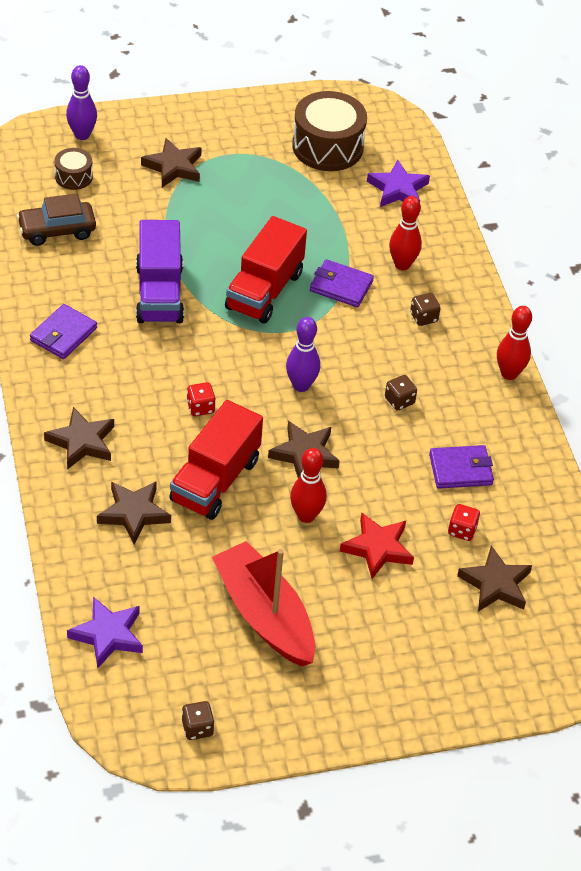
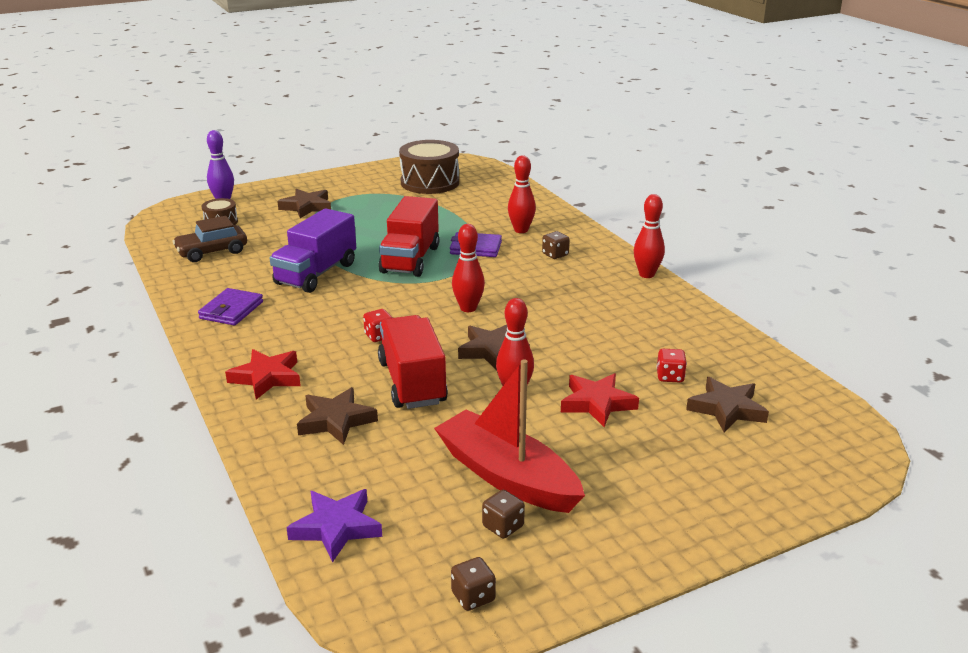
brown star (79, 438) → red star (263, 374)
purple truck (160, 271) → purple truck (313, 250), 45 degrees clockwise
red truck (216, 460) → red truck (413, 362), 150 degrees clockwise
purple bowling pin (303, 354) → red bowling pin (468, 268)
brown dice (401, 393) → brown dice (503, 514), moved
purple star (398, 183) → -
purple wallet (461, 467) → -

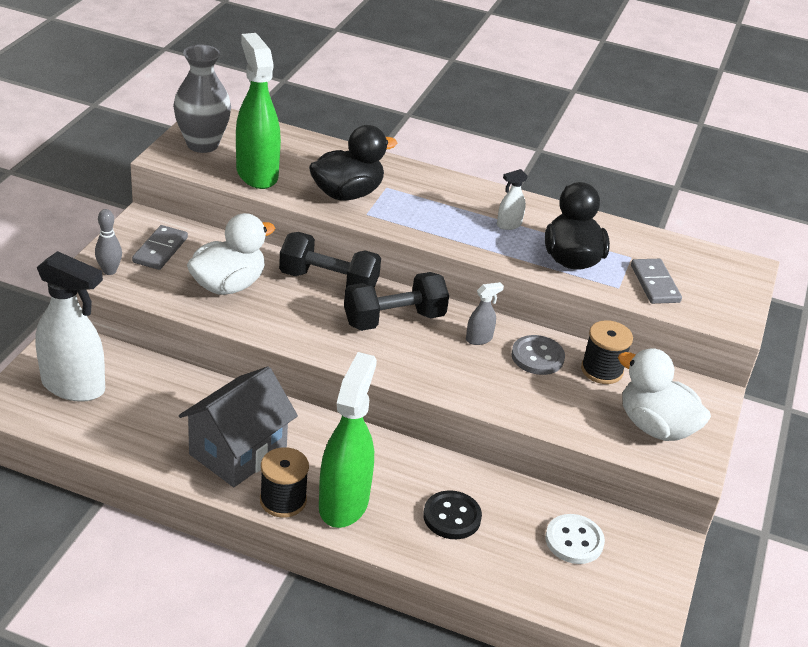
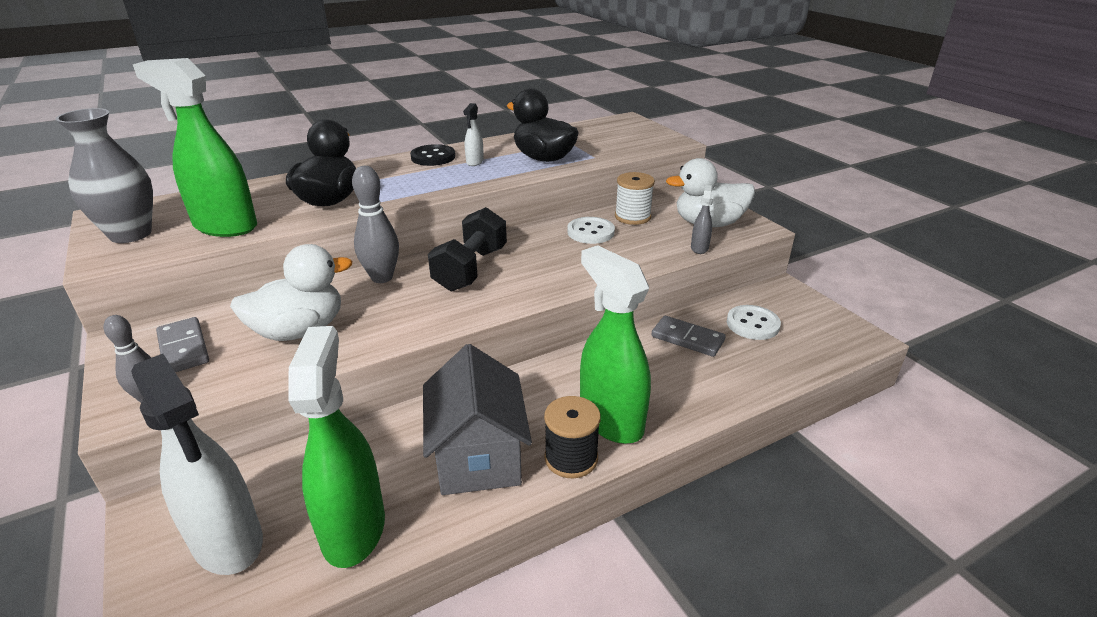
white spray bottle (70, 326) → white spray bottle (197, 464), 75 degrees clockwise
white duck (231, 254) → white duck (291, 292), 60 degrees clockwise
- → green spray bottle (336, 447)
black dumbbell (330, 260) → grey bowling pin (375, 224)
black button (452, 514) → black button (432, 155), moved
grey button (538, 355) → white button (591, 230)
black spool (607, 352) → white spool (635, 198)
grey domino (656, 281) → grey domino (688, 336), moved
grey spray bottle (485, 313) → grey spray bottle (702, 219), moved

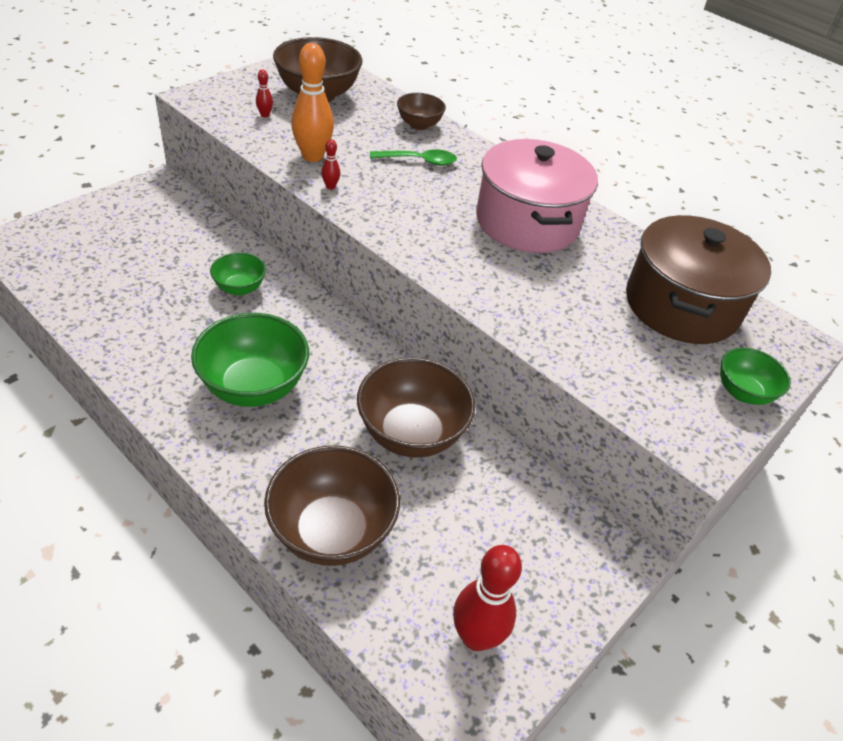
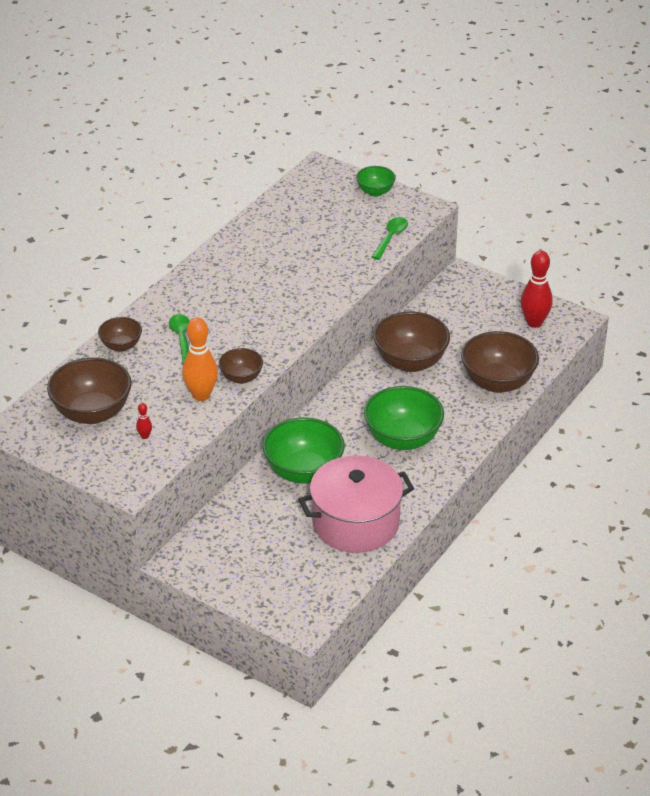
red bowling pin (330, 164) → brown bowl (241, 366)
green bowl (238, 273) → green bowl (304, 450), x1.83
pink pot (537, 196) → pink pot (356, 504), moved
- → green spoon (390, 238)
brown pot (698, 279) → -

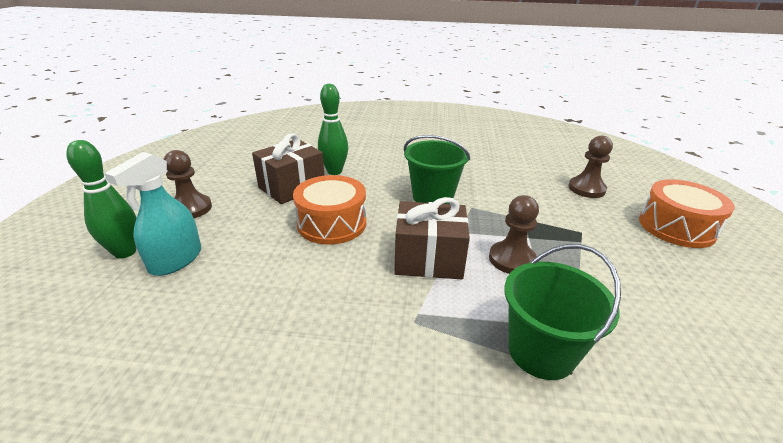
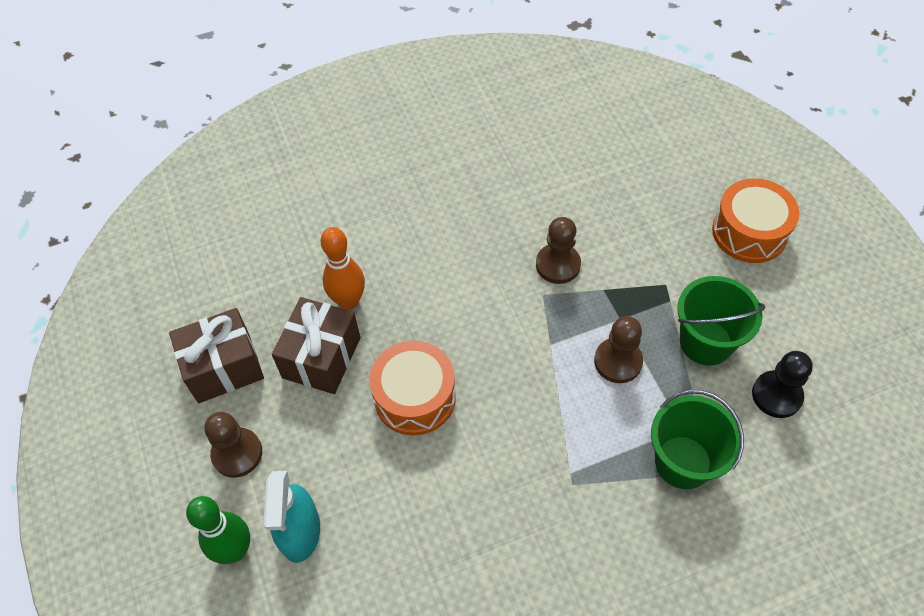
brown gift (432, 238) → brown gift (216, 355), moved
green bowling pin (333, 129) → orange bowling pin (343, 268)
brown pawn (590, 167) → brown pawn (558, 250), moved
green bucket (437, 169) → green bucket (721, 321), moved
- → black pawn (782, 384)

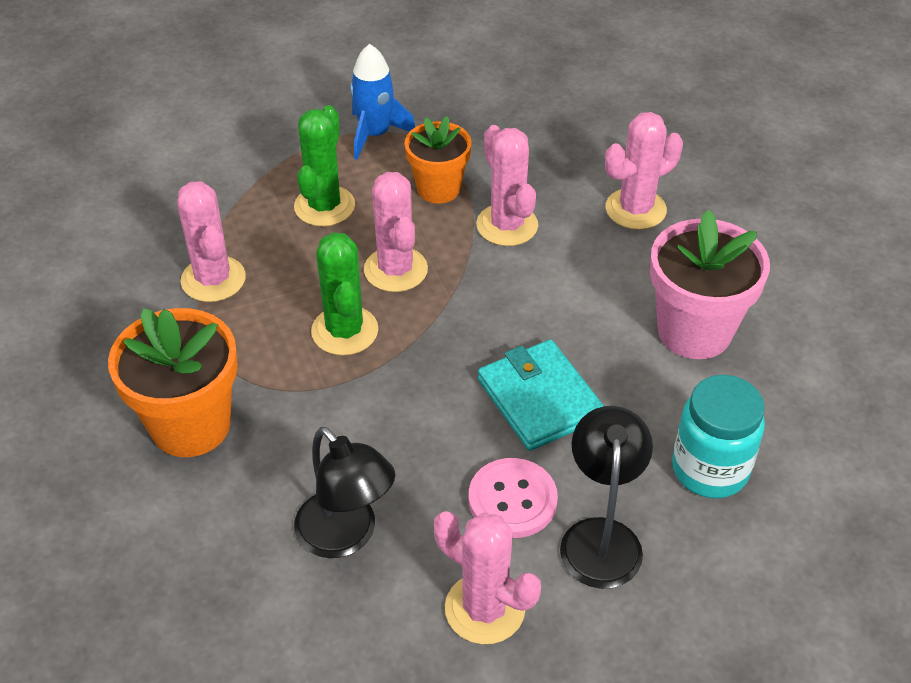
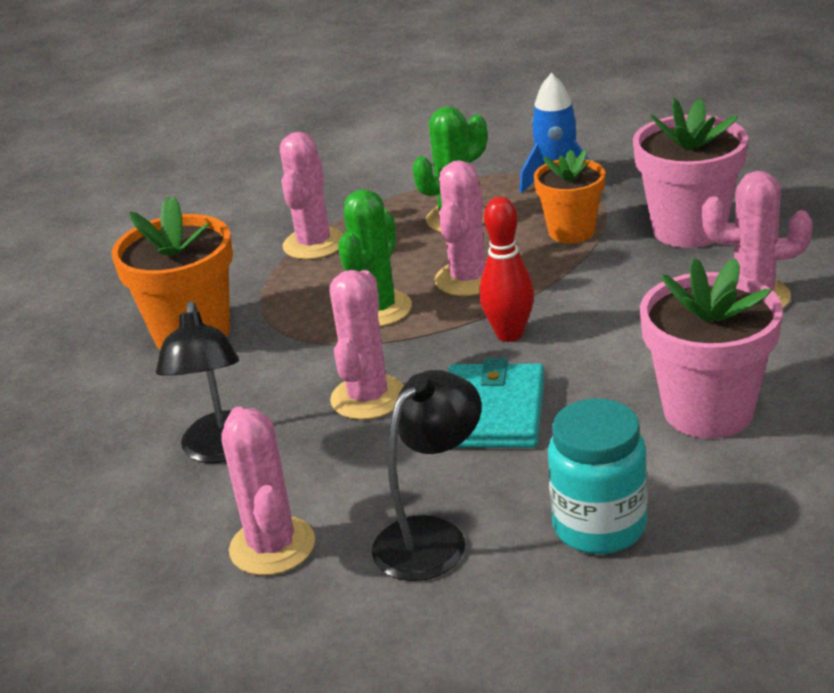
pink cactus (507, 185) → pink cactus (367, 345), moved
- → red bowling pin (506, 269)
- → pink flower pot (690, 173)
pink button (513, 498) → -

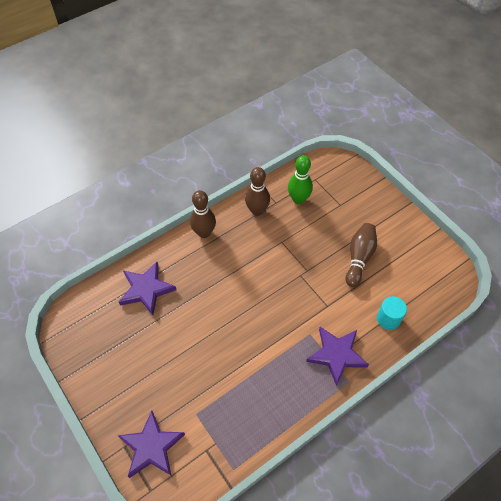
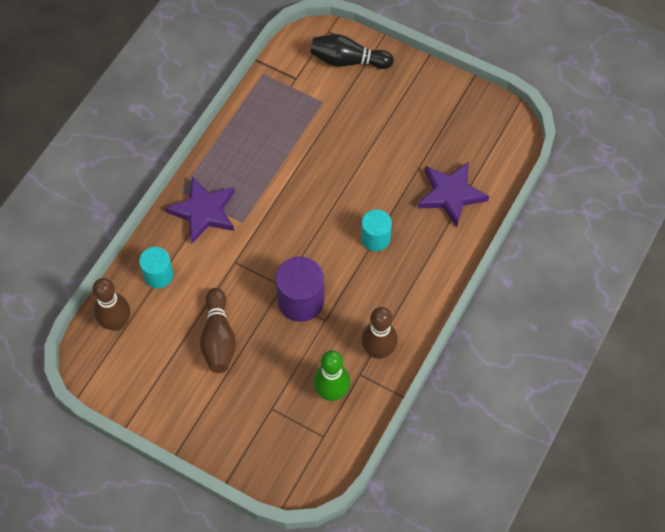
brown bowling pin (203, 214) → brown bowling pin (111, 304), moved
- → purple cylinder (299, 289)
purple star (151, 444) → black bowling pin (352, 51)
- → turquoise cylinder (376, 230)

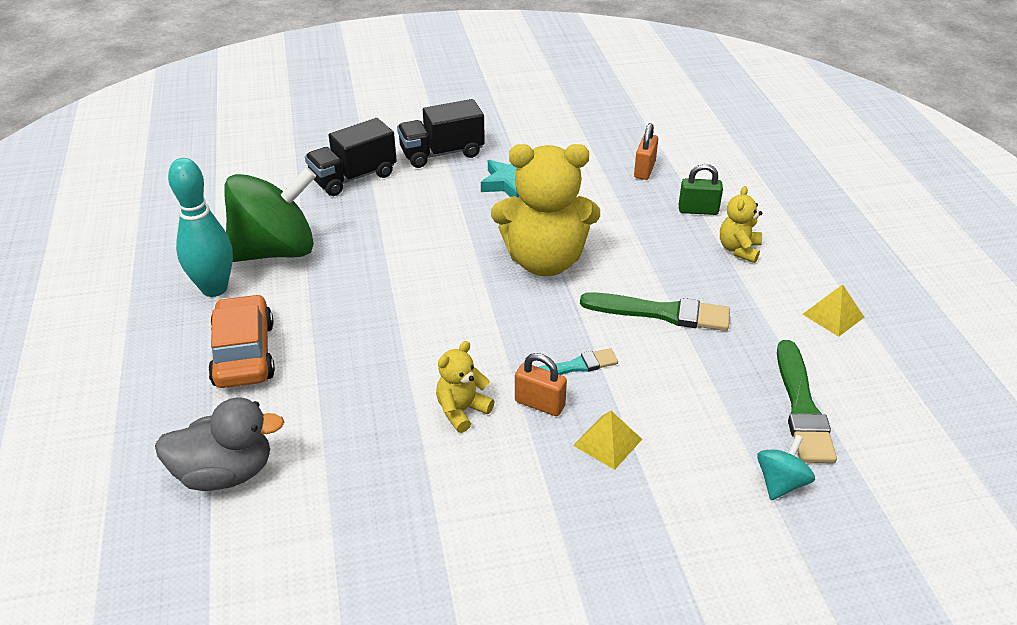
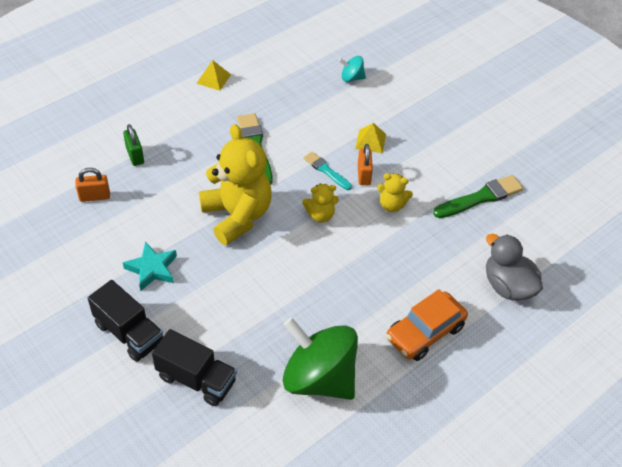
yellow teddy bear (741, 224) → yellow teddy bear (320, 203), moved
green brush (807, 401) → green brush (478, 196), moved
turquoise bowling pin (200, 227) → -

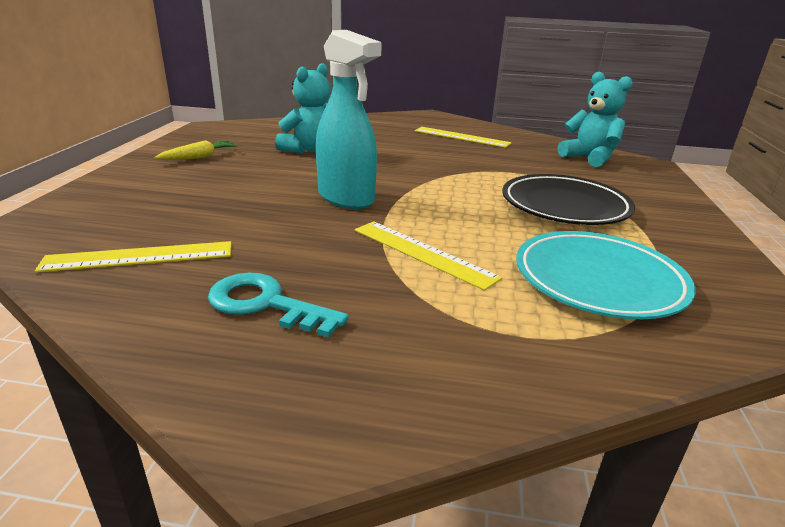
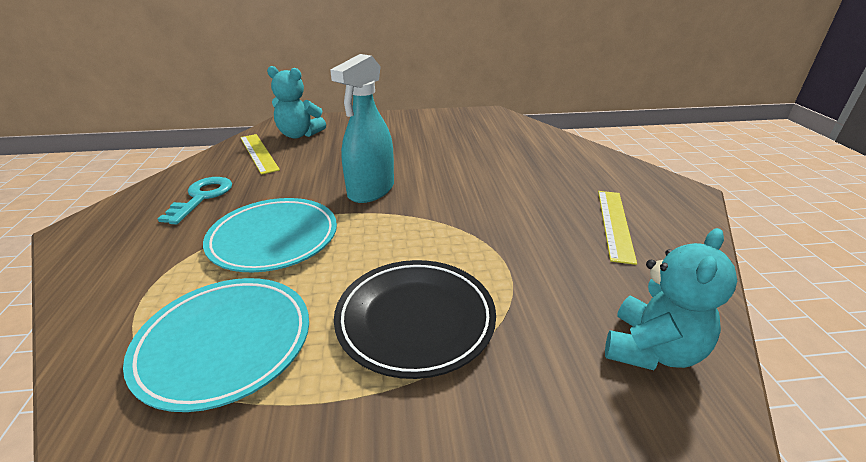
yellow ruler (428, 256) → turquoise plate (270, 235)
turquoise teddy bear (302, 108) → turquoise teddy bear (296, 102), moved
yellow carrot (196, 150) → -

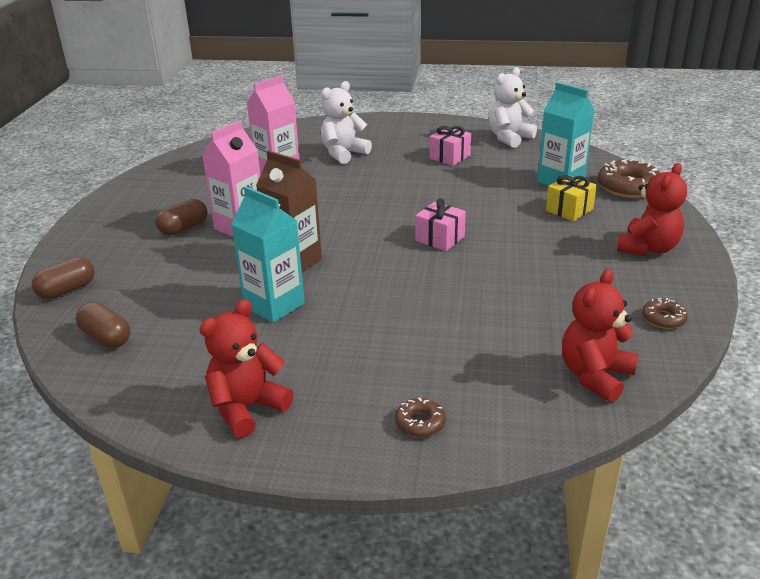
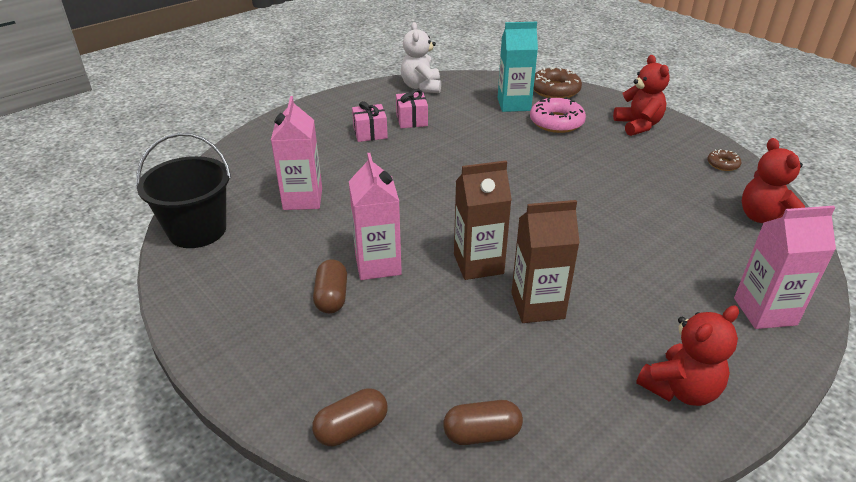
- → black bucket (183, 190)
brown capsule (63, 278) → brown capsule (350, 417), 60 degrees clockwise
pink gift (440, 224) → pink gift (370, 121), moved
turquoise carton (268, 254) → brown carton (545, 261)
yellow gift (571, 198) → pink donut (558, 115)
red teddy bear (247, 368) → red teddy bear (687, 355), 120 degrees counterclockwise
brown donut (420, 417) → pink carton (785, 267)
white teddy bear (346, 122) → -

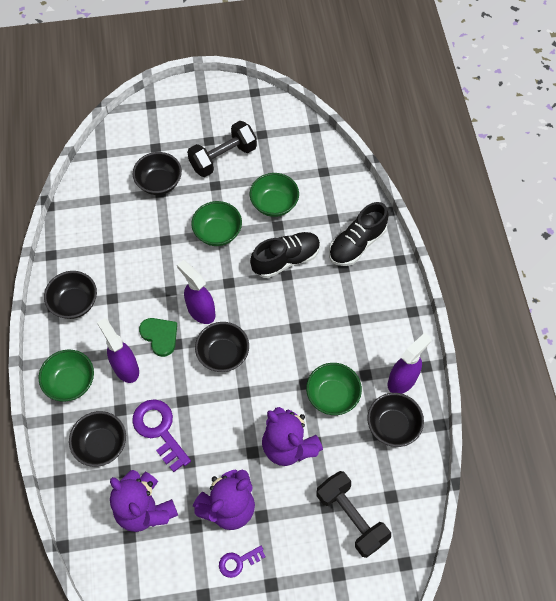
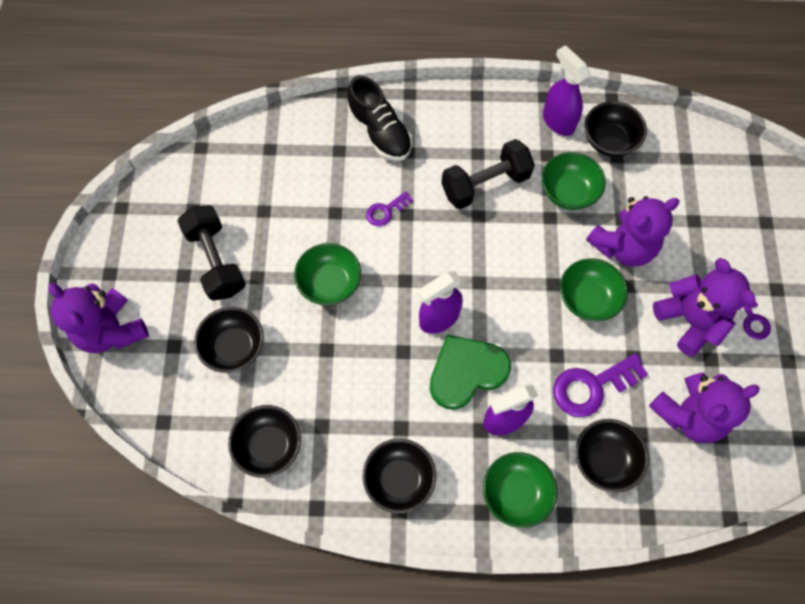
- → purple teddy bear (98, 318)
black bowl (222, 347) → black bowl (264, 441), moved
black shoe (285, 255) → purple key (389, 208)
green heart (158, 337) → green heart (470, 372), x1.50
black dumbbell (354, 514) → black dumbbell (488, 174), moved
green bowl (274, 195) → green bowl (594, 289), moved

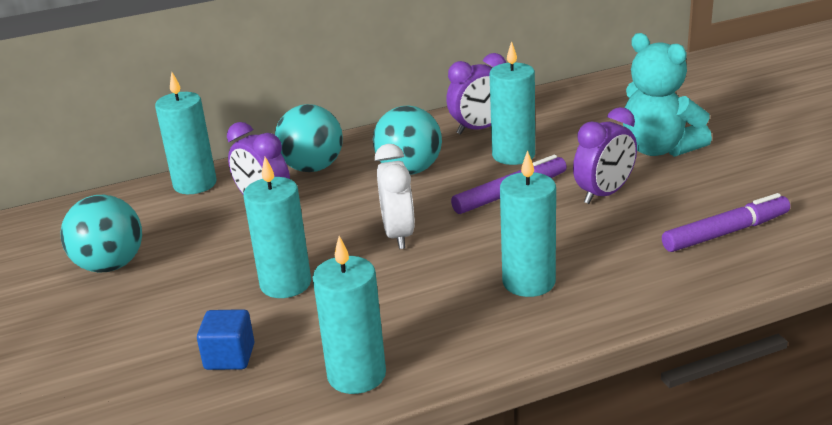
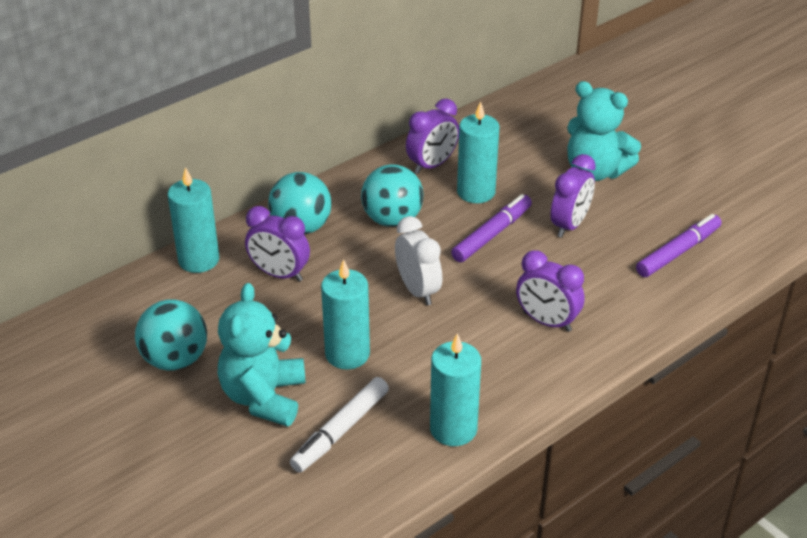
- → turquoise teddy bear (262, 355)
blue cube (226, 339) → white marker (339, 425)
turquoise candle (528, 223) → purple clock (550, 291)

